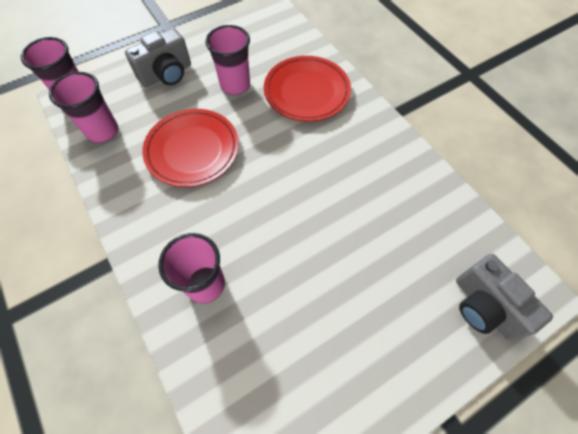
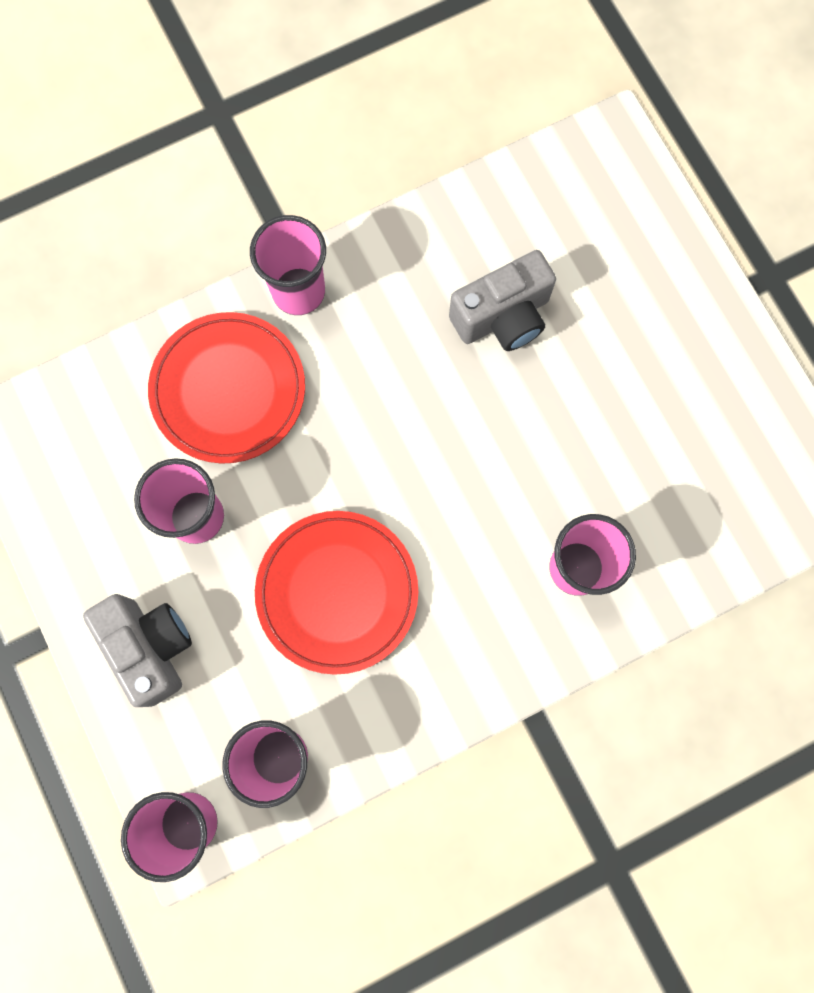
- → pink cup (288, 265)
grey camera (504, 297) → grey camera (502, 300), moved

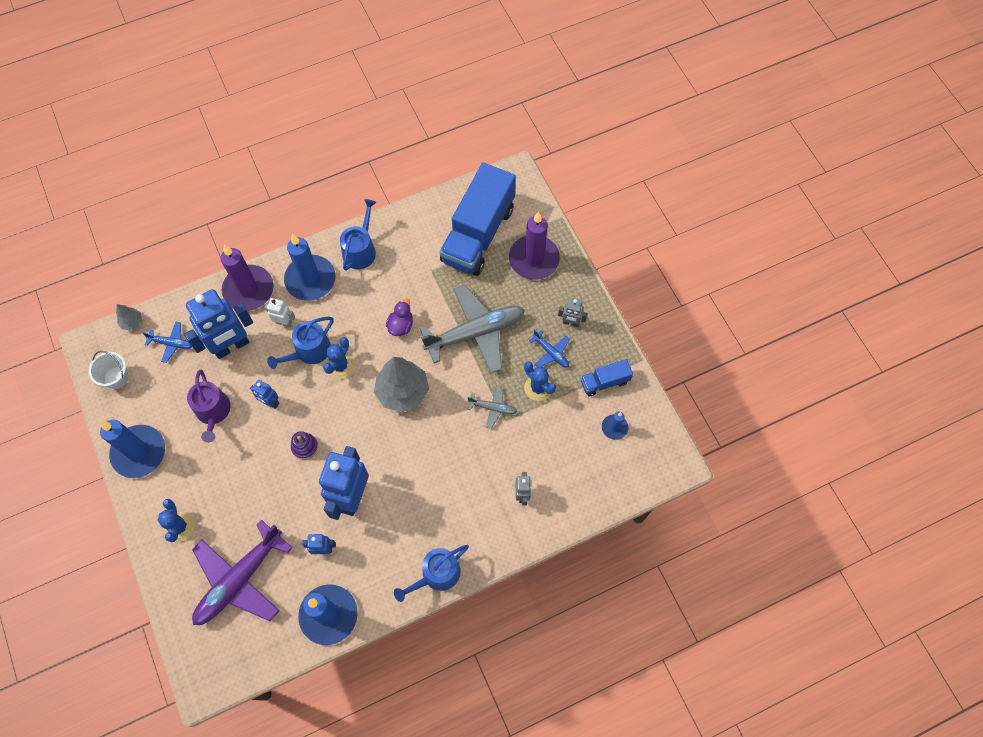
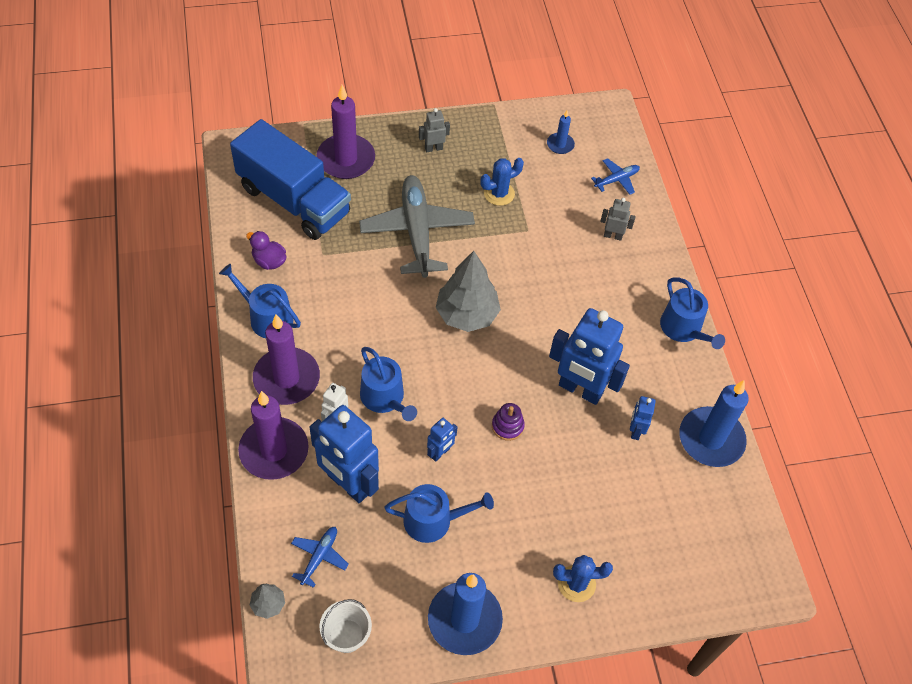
purple duck (399, 317) → purple duck (266, 250), moved
blue candle (310, 267) → purple candle (286, 359)
blue robot (218, 324) → blue robot (344, 454), 150 degrees clockwise
purple watering can (209, 406) → blue watering can (439, 513)
grey robot (572, 312) → grey robot (434, 130), 135 degrees counterclockwise
blue plane (549, 348) → blue plane (615, 176), moved
purple plane (242, 572) → -
blue cactus (339, 358) → -
grey plane (492, 407) → -
blue truck (607, 377) → -

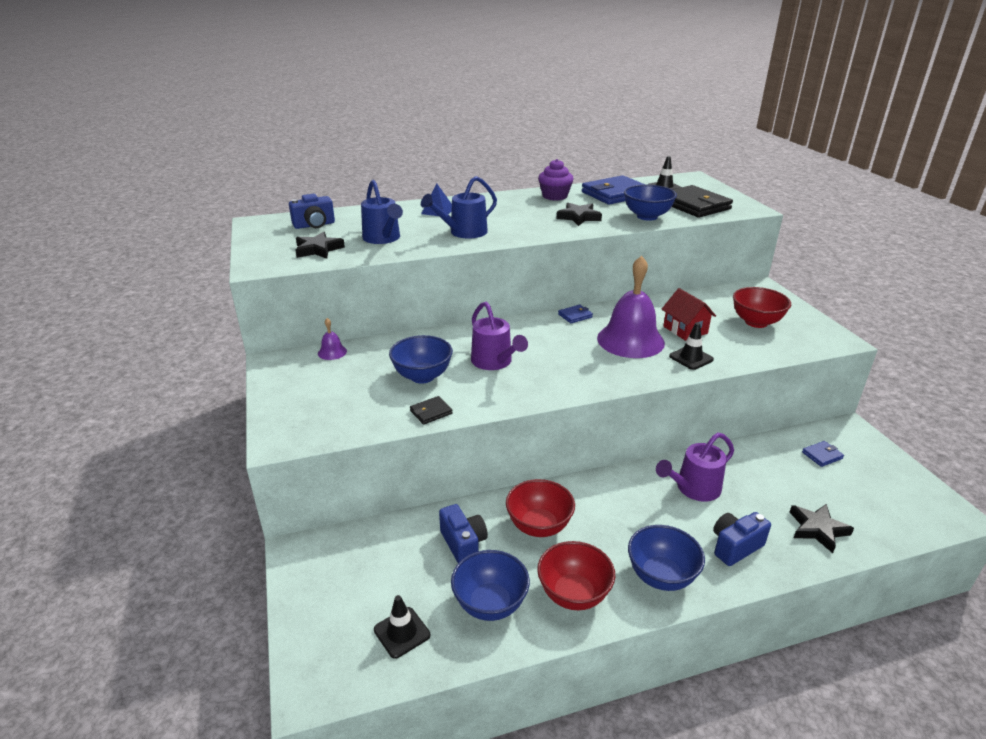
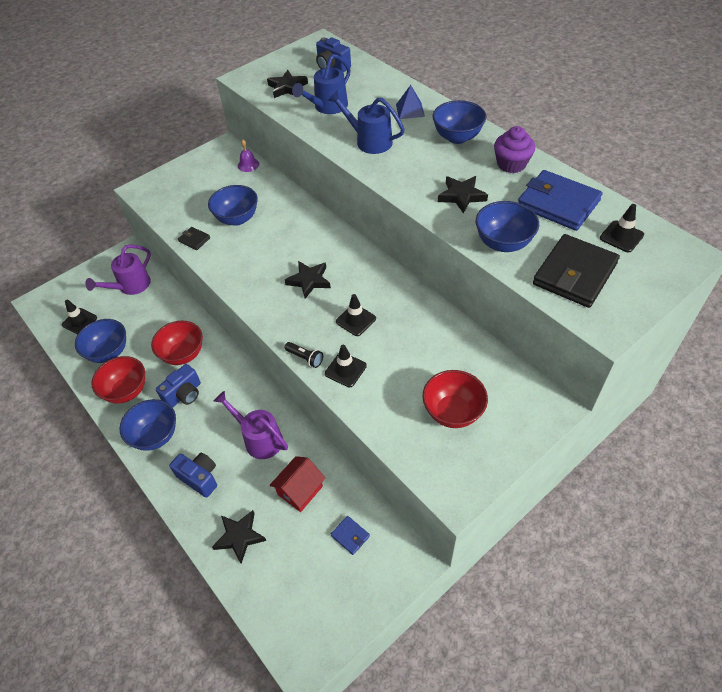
purple watering can (499, 336) → purple watering can (118, 269), moved
blue camera (463, 533) → blue camera (178, 386), moved
red house (689, 314) → red house (298, 484), moved
- → black star (308, 280)
- → black flashlight (304, 355)
purple bell (631, 307) → black traffic cone (356, 315)
- → blue bowl (459, 122)
blue wallet (575, 314) → -

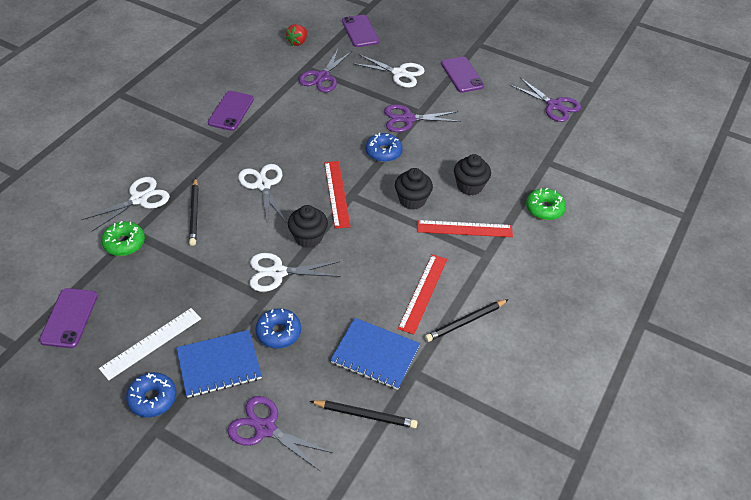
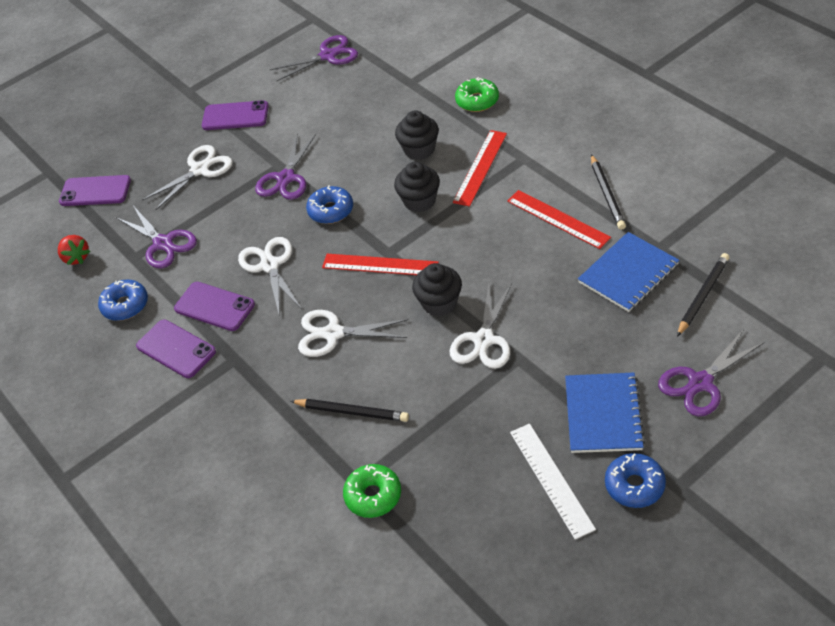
blue donut (278, 328) → blue donut (123, 300), moved
purple phone (68, 318) → purple phone (214, 306), moved
white scissors (125, 204) → white scissors (270, 275), moved

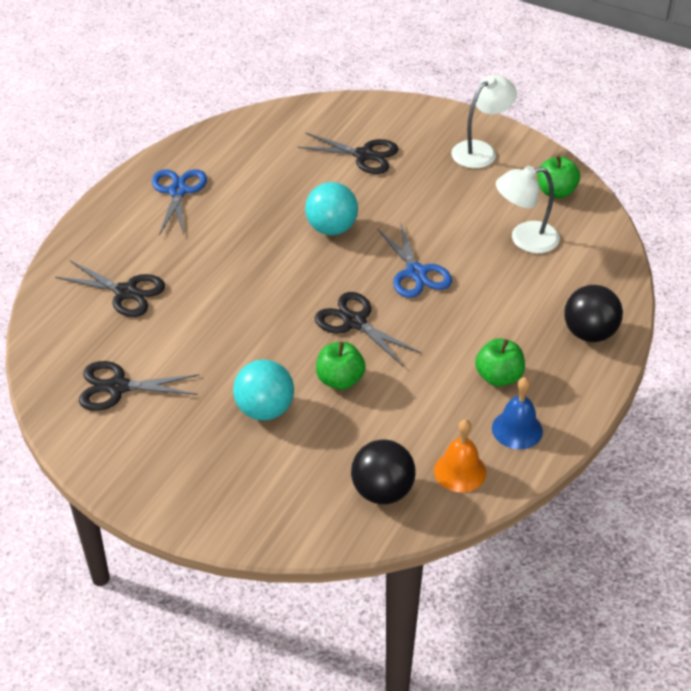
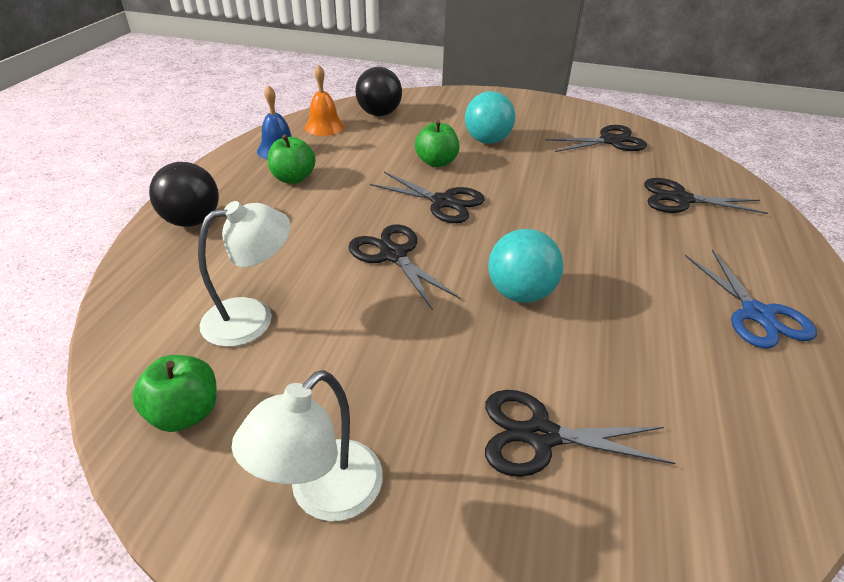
blue scissors (415, 260) → black scissors (404, 267)

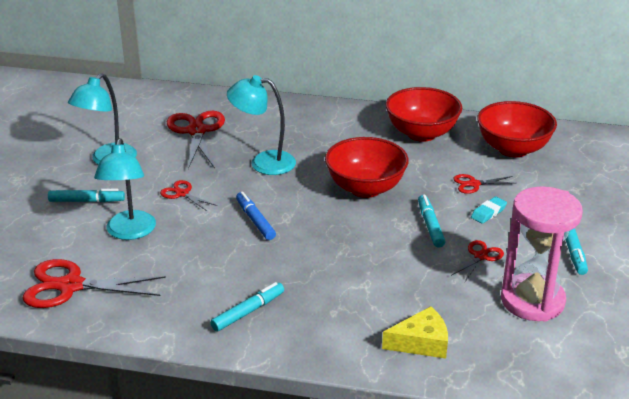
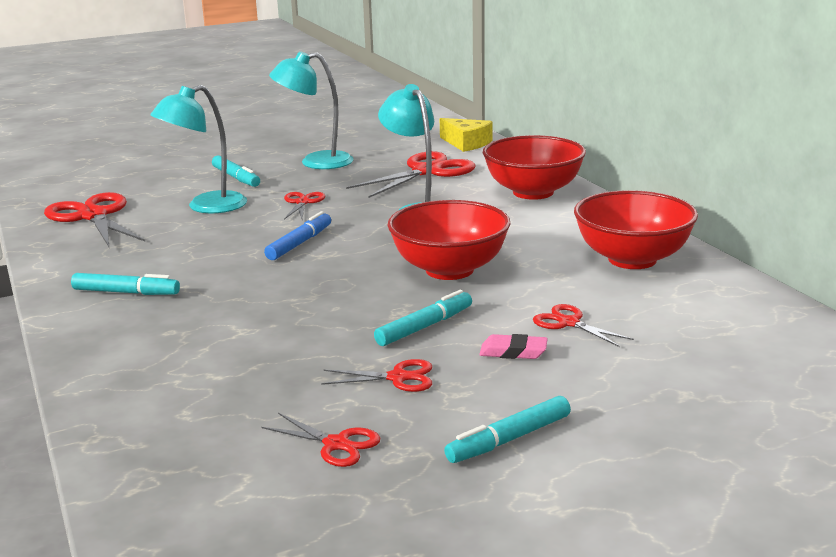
pink hourglass (542, 254) → red scissors (320, 440)
yellow cheese (415, 332) → yellow cheese (466, 135), moved
turquoise eraser (489, 210) → pink eraser (513, 346)
red bowl (517, 129) → red bowl (534, 167), moved

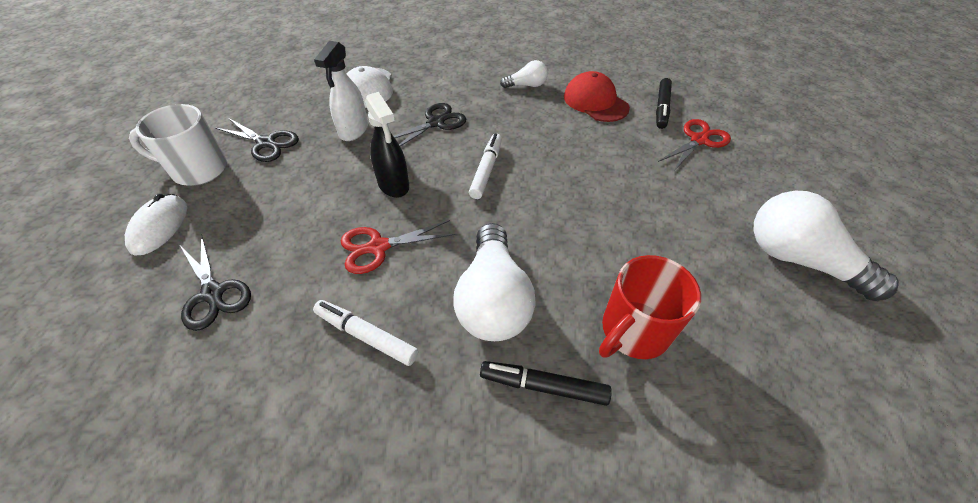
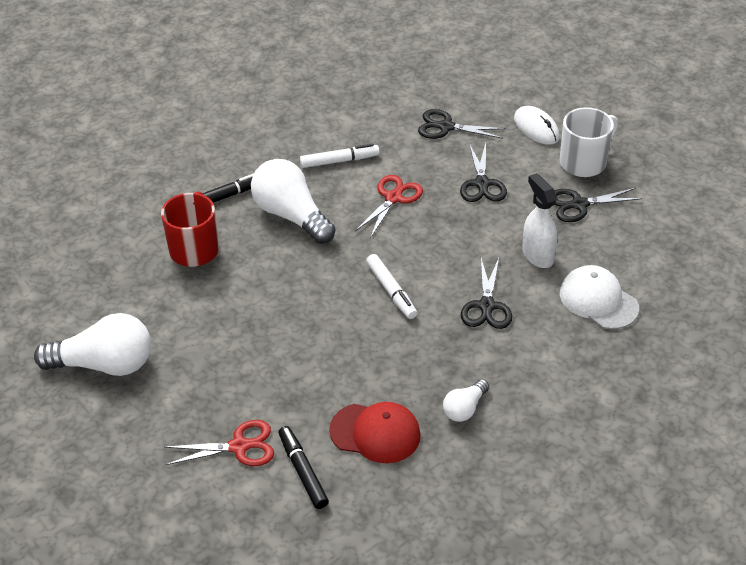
red scissors (694, 145) → red scissors (219, 443), 105 degrees counterclockwise
- → black scissors (483, 172)
black spray bottle (387, 145) → -

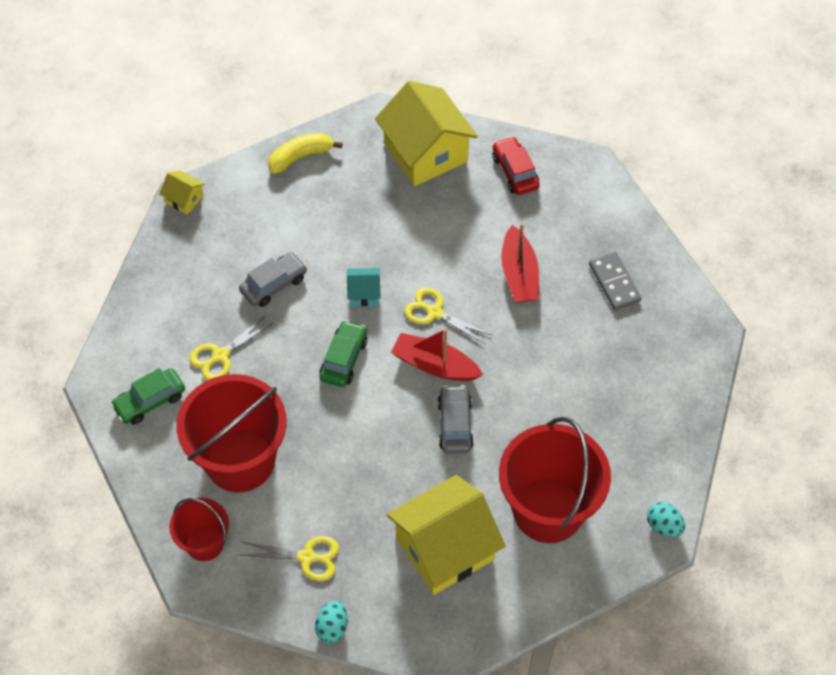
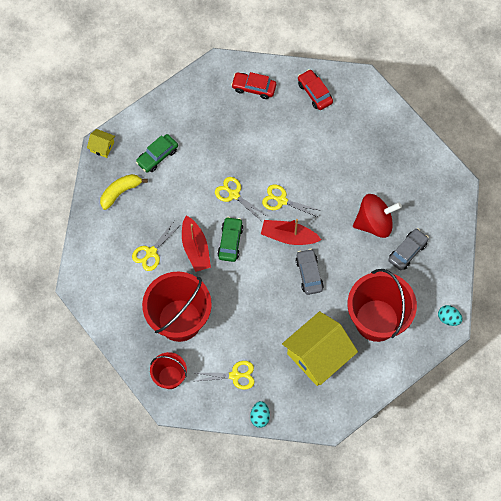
yellow banana (305, 153) → yellow banana (124, 192), moved
green car (147, 396) → green car (157, 153), moved
red boat (520, 262) → red boat (196, 244), moved
turquoise house (364, 287) → yellow scissors (241, 198)
yellow house (426, 133) → red car (253, 85)
- → red spinning top (377, 216)
grey car (273, 279) → grey car (408, 249), moved
grey domino (615, 281) → -

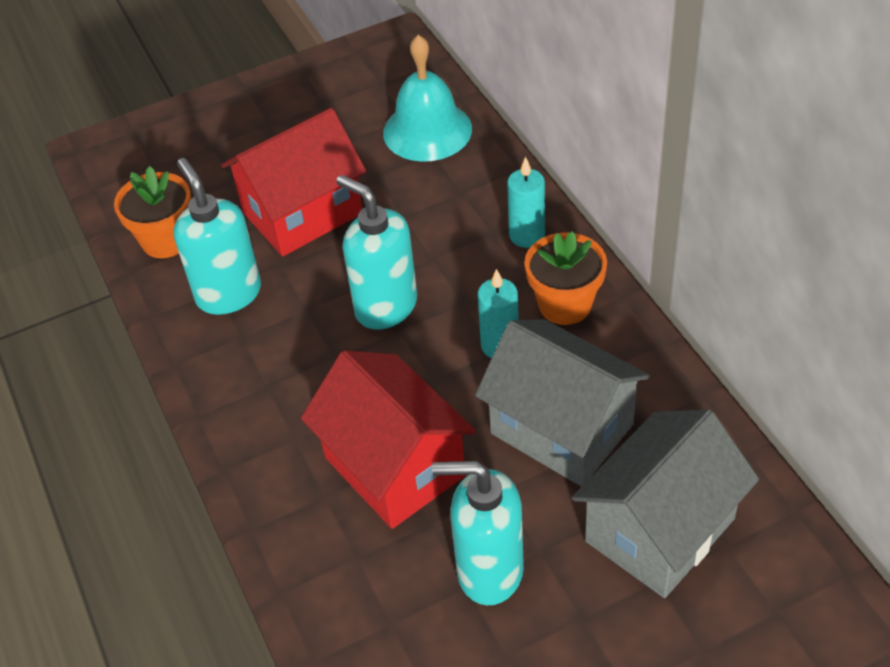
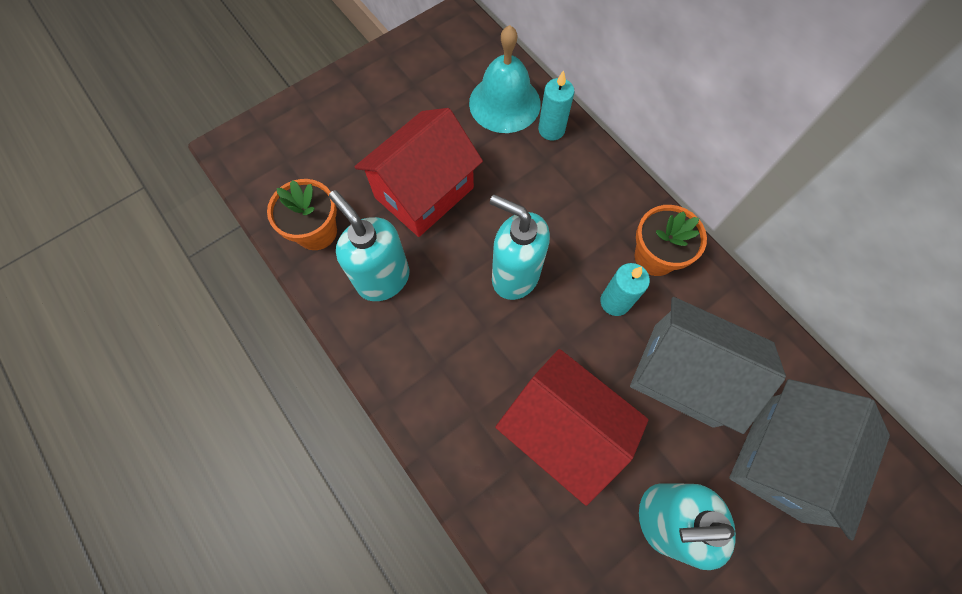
turquoise candle (526, 202) → turquoise candle (556, 105), moved

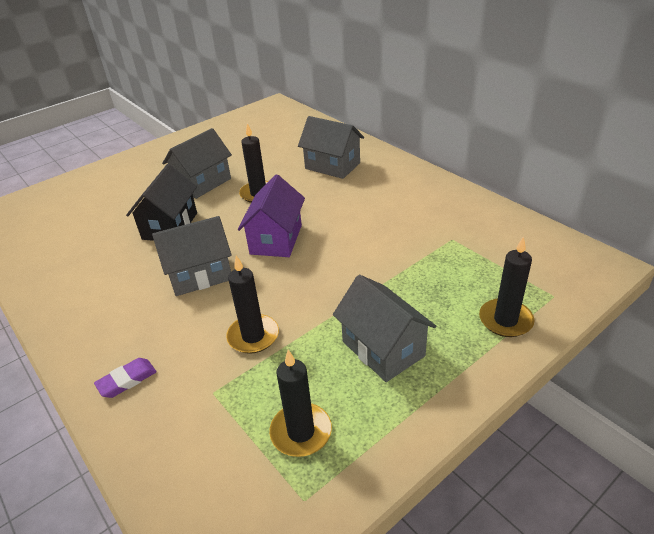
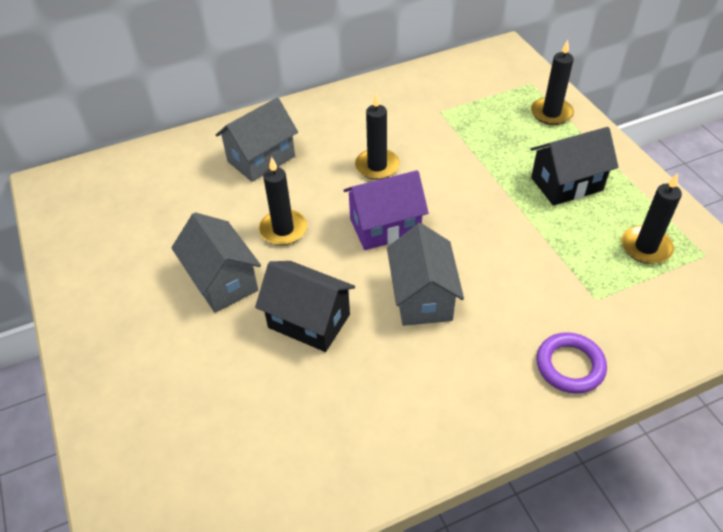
purple house (271, 216) → purple house (386, 210), 45 degrees counterclockwise
black candle (252, 305) → black candle (377, 136), moved
grey house (384, 328) → black house (574, 166)
purple eraser (125, 378) → purple ring (571, 363)

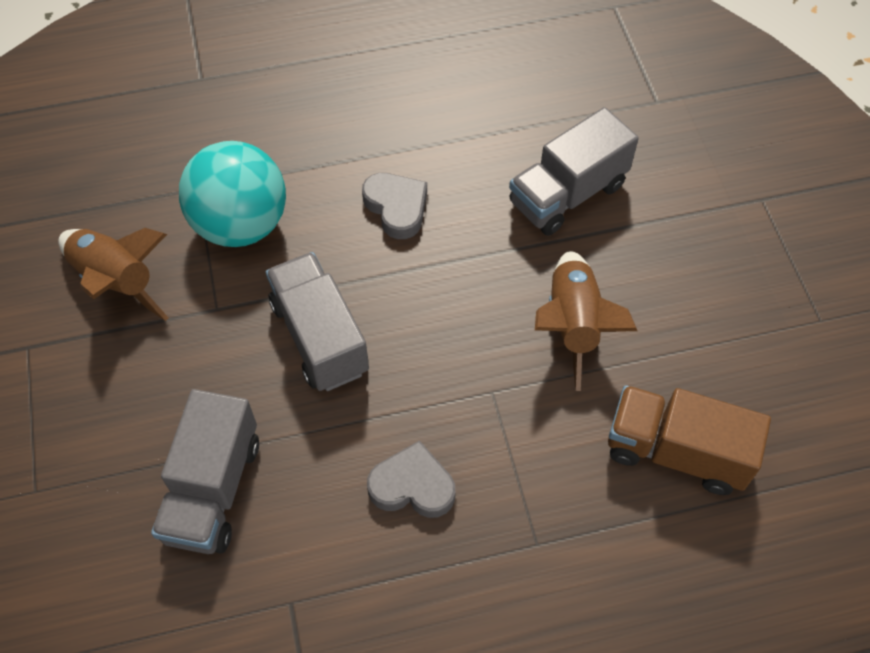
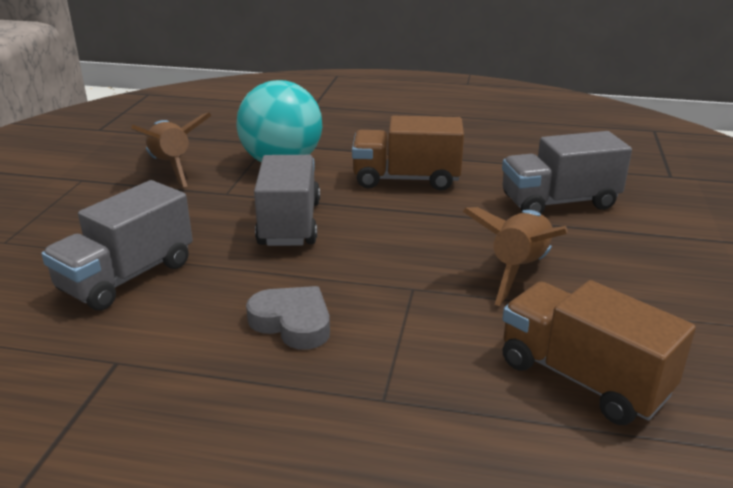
grey heart (394, 206) → brown truck (408, 153)

